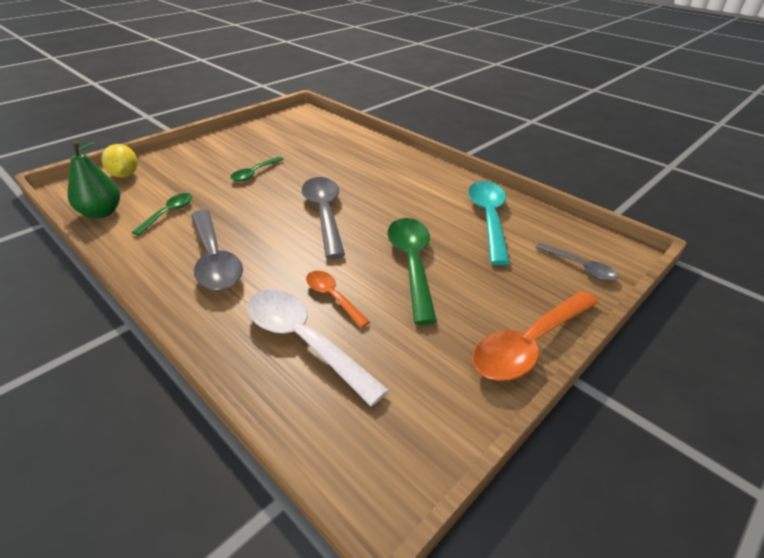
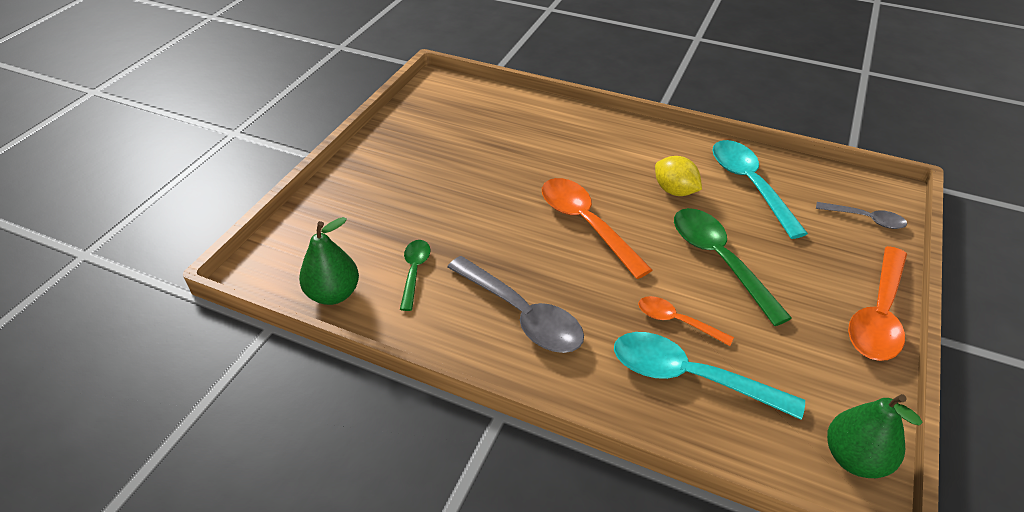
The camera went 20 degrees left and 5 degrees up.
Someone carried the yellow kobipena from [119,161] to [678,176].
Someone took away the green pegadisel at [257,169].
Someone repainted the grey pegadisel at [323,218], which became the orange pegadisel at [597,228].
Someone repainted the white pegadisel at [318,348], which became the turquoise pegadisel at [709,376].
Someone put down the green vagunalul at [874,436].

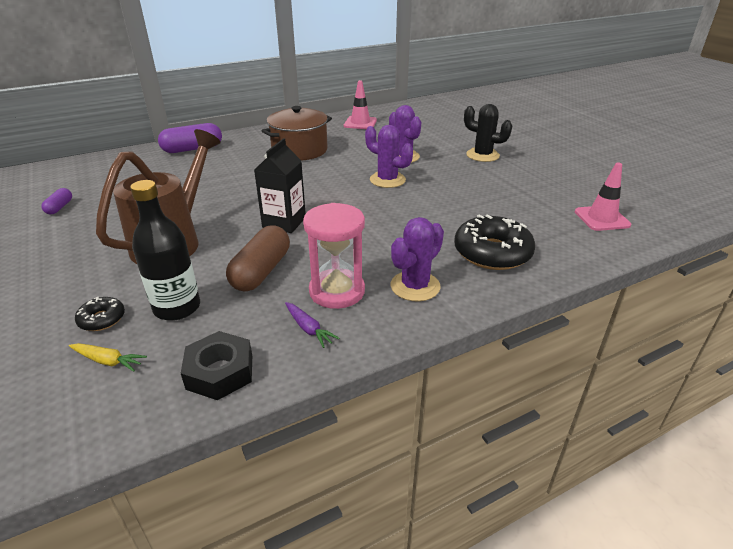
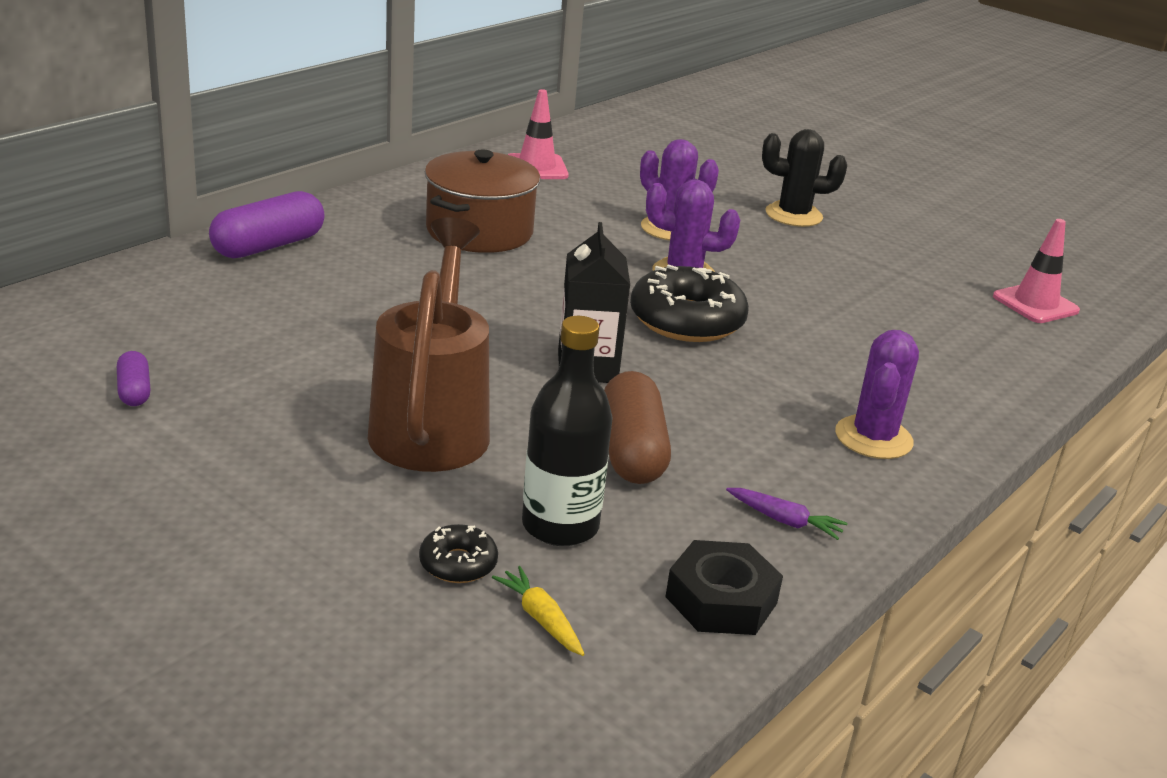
The camera went 25 degrees left and 5 degrees down.
Someone took away the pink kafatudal at [334,256].
Someone carried the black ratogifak from [494,242] to [689,303].
Someone rotated the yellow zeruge at [108,357] by 120 degrees counterclockwise.

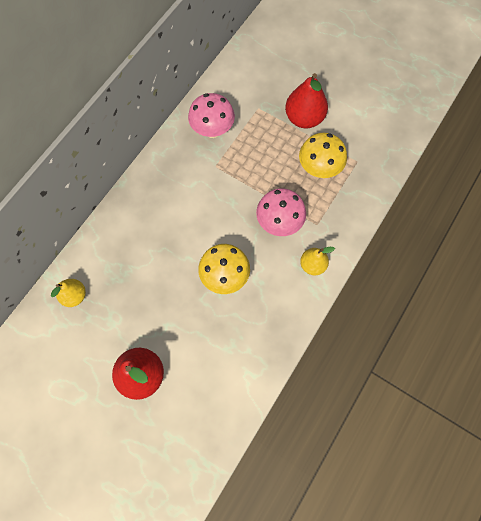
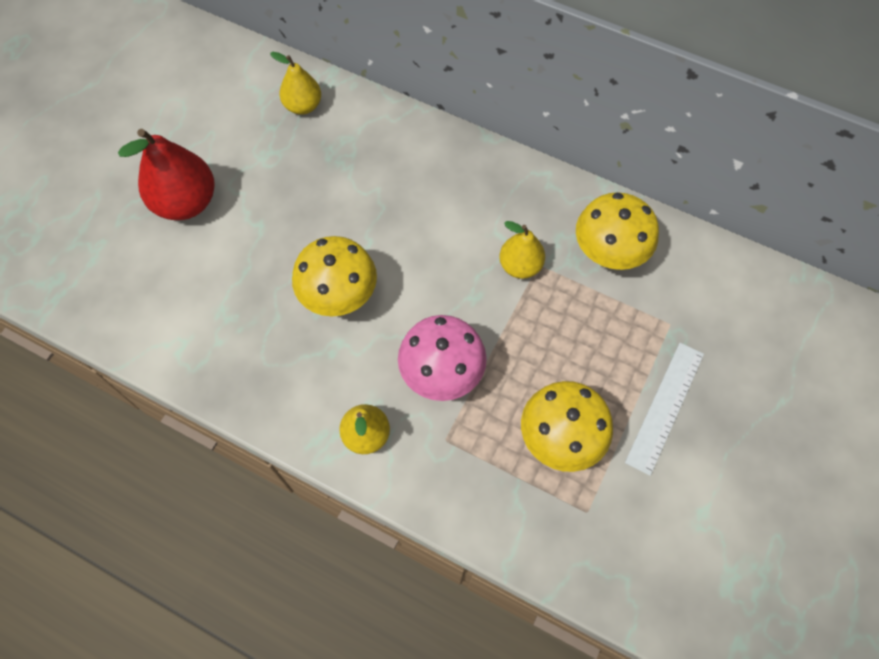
The camera went 85 degrees right and 5 degrees down.
Someone swapped the red vagunalul at [306,100] for the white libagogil at [664,409].
Someone repainted the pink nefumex at [211,115], which became the yellow nefumex at [617,231].
Someone put down the yellow vagunalul at [522,250].

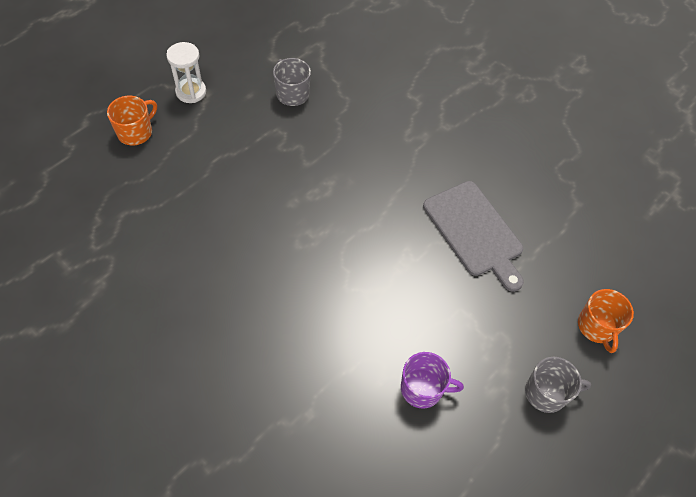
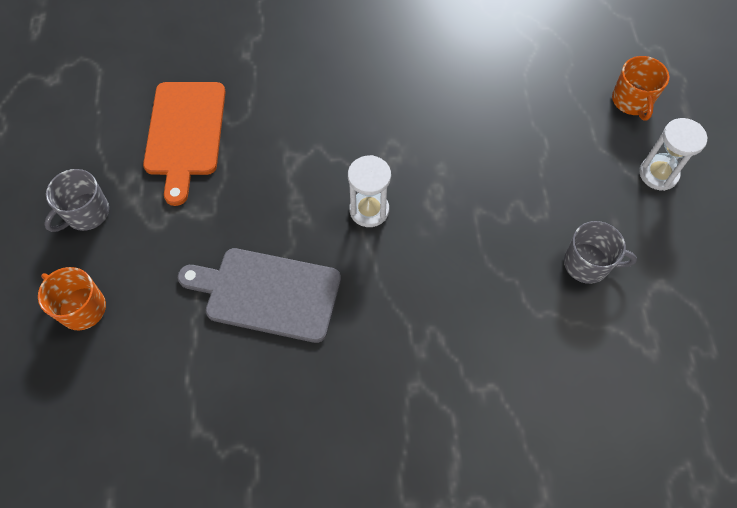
The camera went 135 degrees right and 5 degrees up.
Someone swapped the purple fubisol at [432,380] for the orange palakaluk at [184,144].
Someone put down the white kafatudal at [369,191].

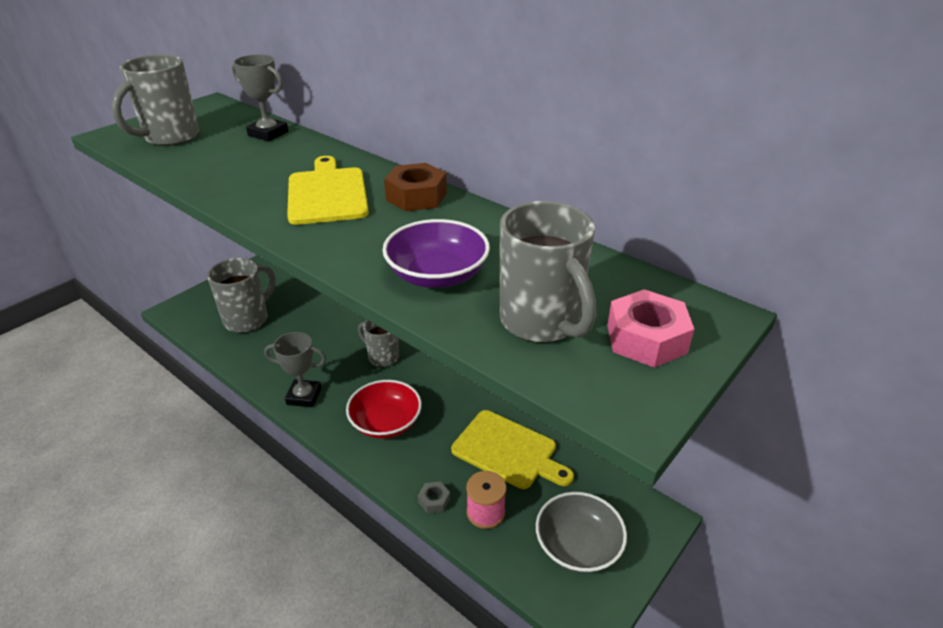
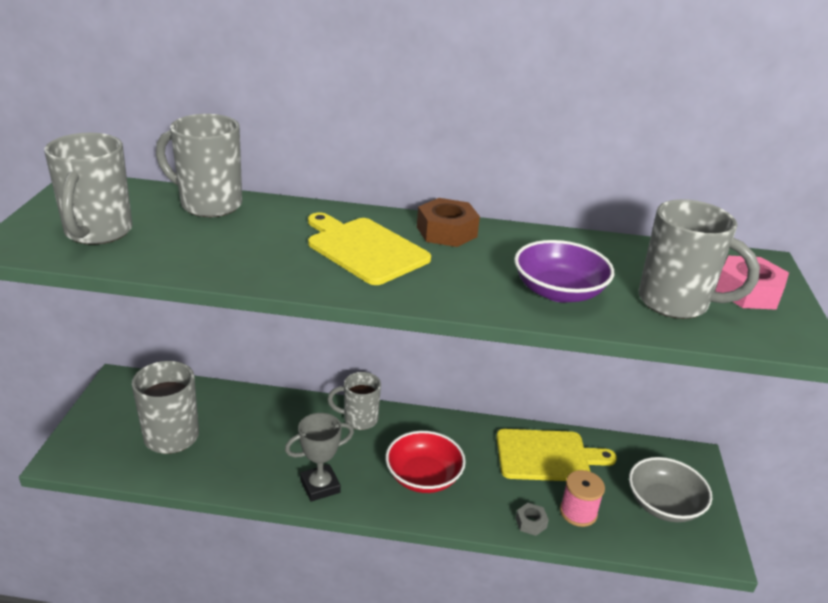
The camera went 35 degrees left and 5 degrees down.
Someone swapped the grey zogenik at [260,98] for the grey fubisol at [199,165].

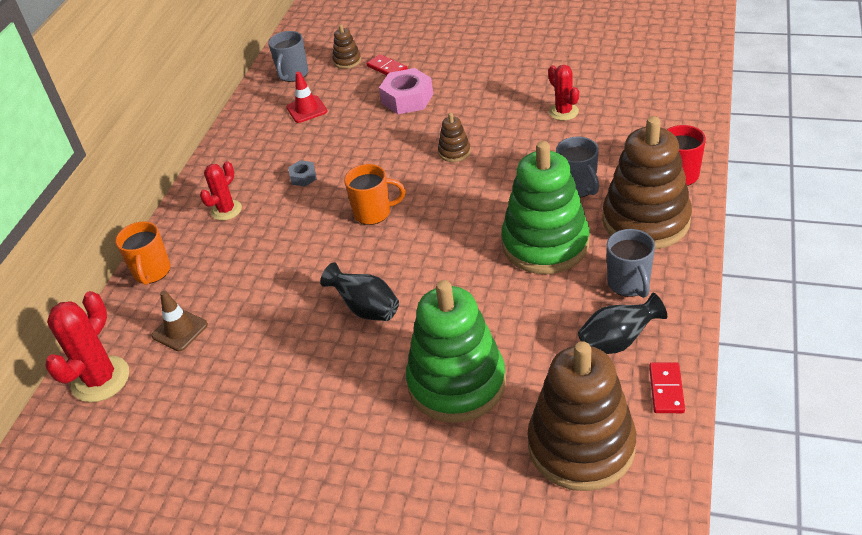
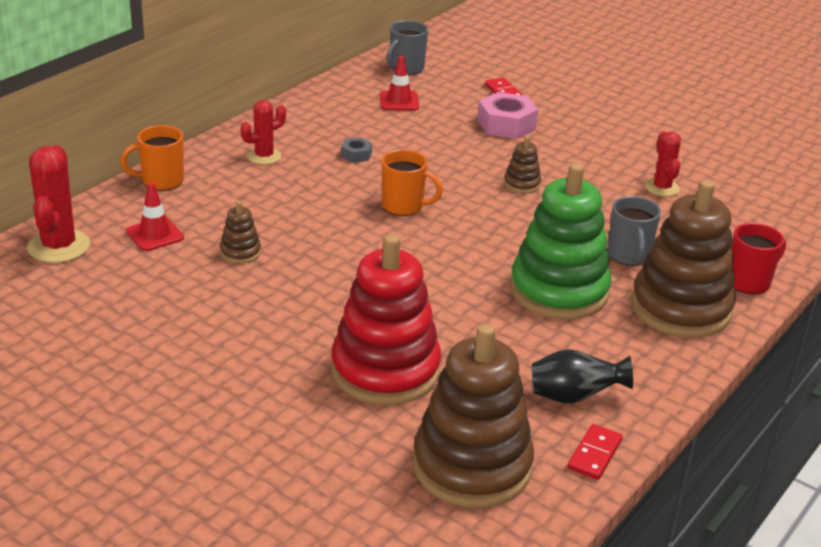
The camera went 15 degrees right and 10 degrees down.
Someone carried the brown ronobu from [347,46] to [240,232].
Someone rotated the orange fubisol at [143,253] by 60 degrees clockwise.
Someone took away the grey fubisol at [631,263].
Someone took away the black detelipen at [359,291].
Someone repainted the green ronobu at [456,351], which became the red ronobu at [386,319].
Someone rotated the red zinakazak at [87,346] by 45 degrees counterclockwise.
Someone repainted the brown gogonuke at [179,321], which became the red gogonuke at [155,217].

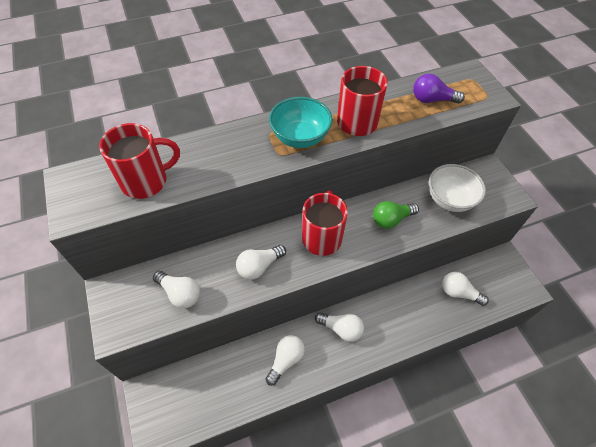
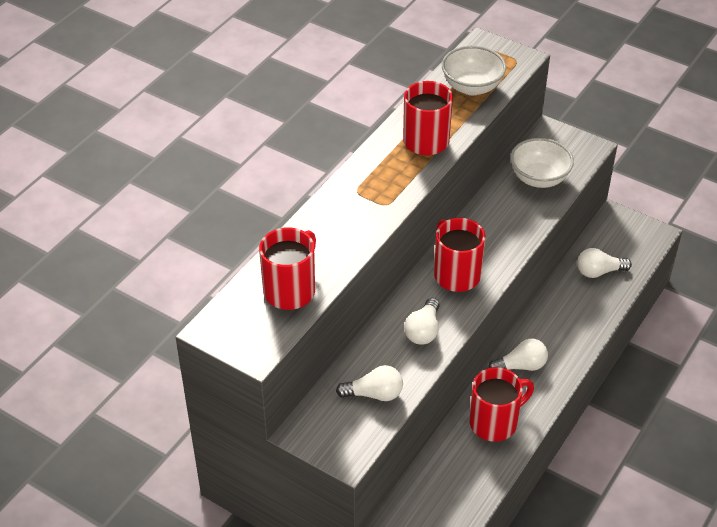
The camera went 35 degrees left and 10 degrees down.
Someone swapped the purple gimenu at [439,89] for the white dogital at [474,70].
Someone took away the turquoise dogital at [300,122].
Someone took away the green gimenu at [396,215].
Someone swapped the white gimenu at [285,360] for the red fubisol at [502,404].

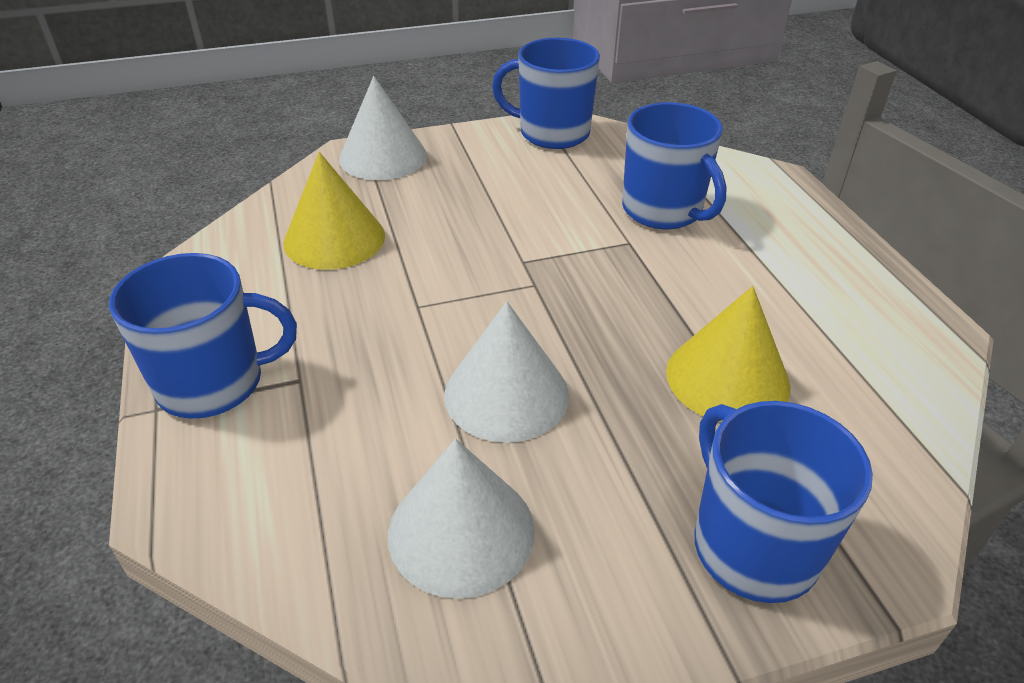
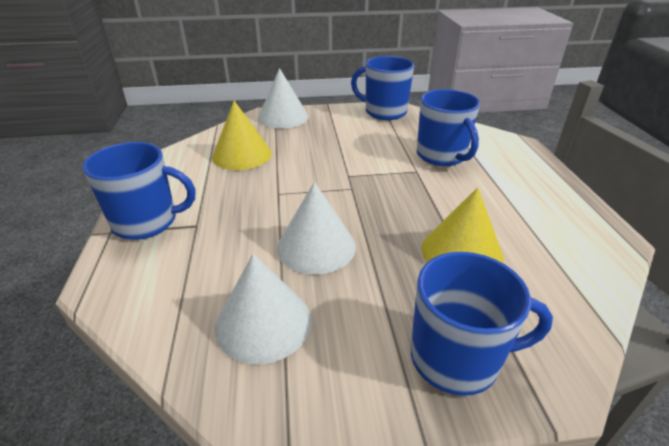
The camera went 10 degrees right and 5 degrees down.
Someone rotated the blue fubisol at [784,502] by 105 degrees clockwise.

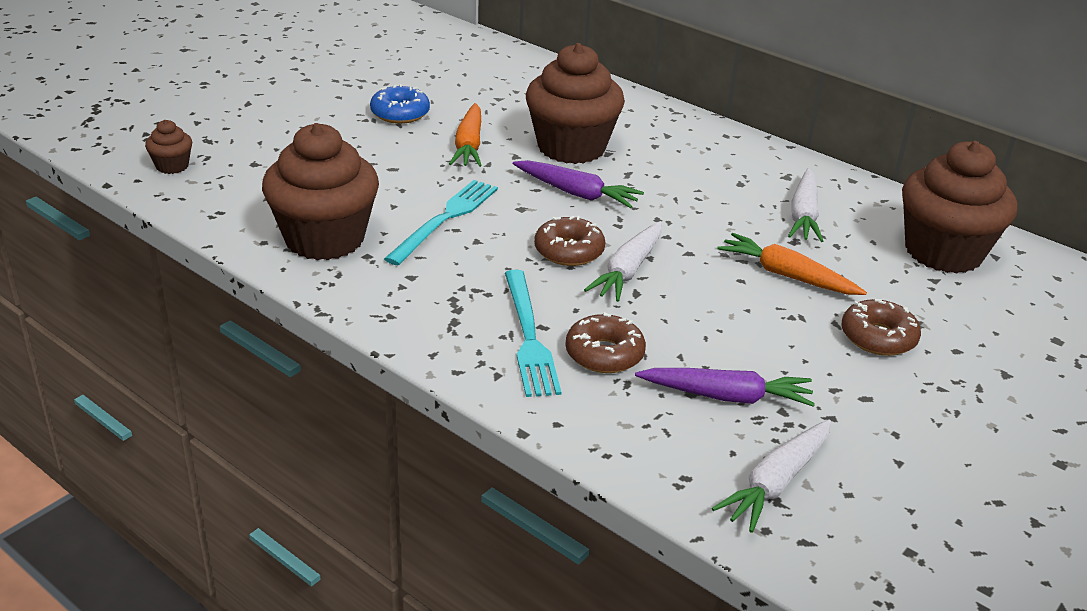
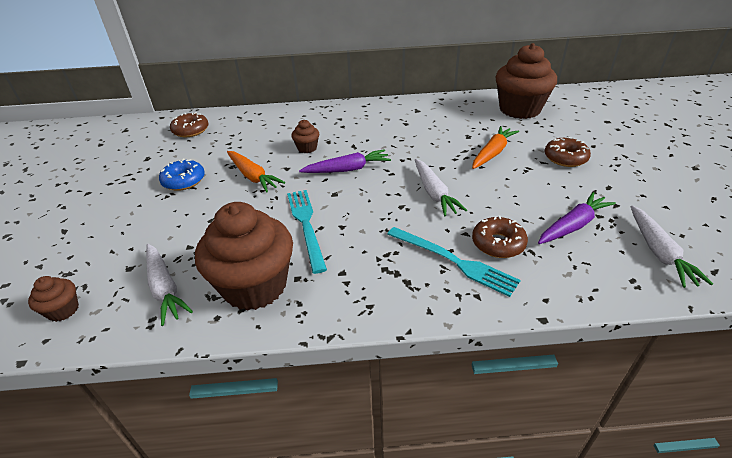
The camera went 40 degrees left and 5 degrees up.
Someone scaled the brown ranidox at [575,103] by 0.44.
Someone carried the white zeruge from [805,205] to [169,285].
Someone carried the brown ratogifak from [569,241] to [189,124].
Someone rotated the orange zeruge at [792,264] by 135 degrees clockwise.

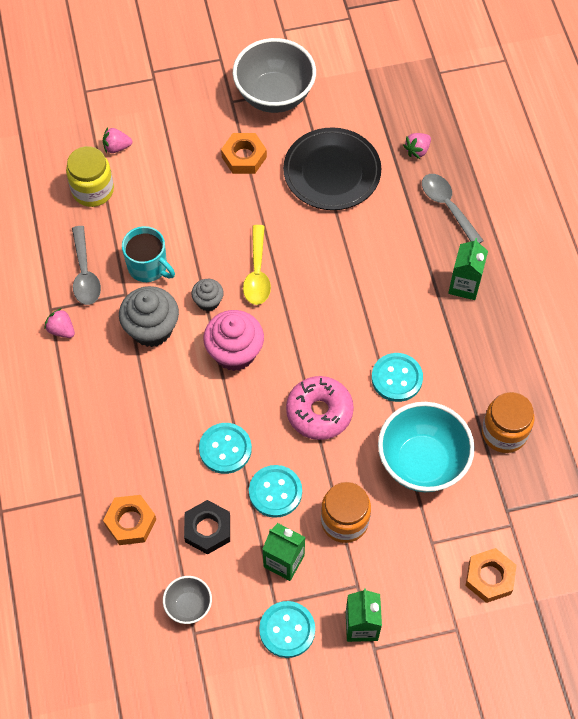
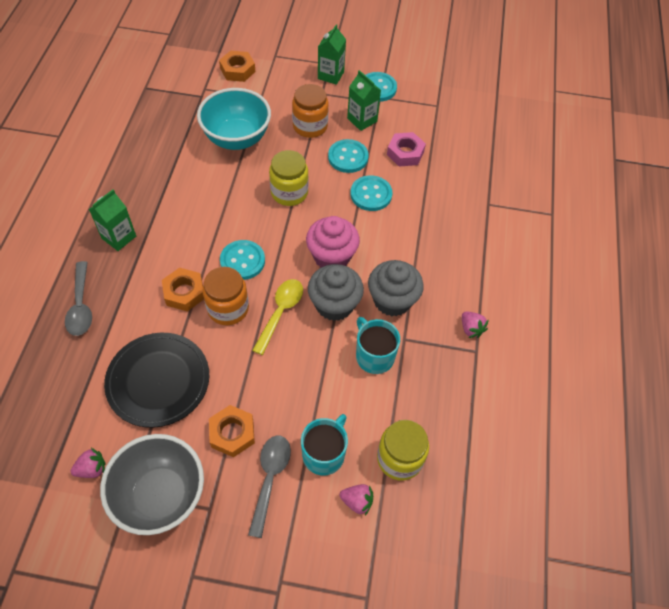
The camera went 160 degrees left and 5 degrees down.
Someone carried the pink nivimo from [417,146] to [88,463].
Someone carried the grey pegadisel from [86,265] to [269,487].
Someone scaled the grey ranidox at [207,295] by 1.83.
Someone carried the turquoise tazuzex from [397,377] to [242,260].
Someone swapped the pink ratogifak at [320,408] for the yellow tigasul at [288,178].
Someone carried the orange tigasul from [508,422] to [226,296].
Someone carried the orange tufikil from [129,520] to [183,290].
Someone repainted the black tufikil at [207,527], which became the pink tufikil at [406,149].
Someone took away the grey dogital at [187,600].
Someone put down the turquoise fubisol at [324,445].

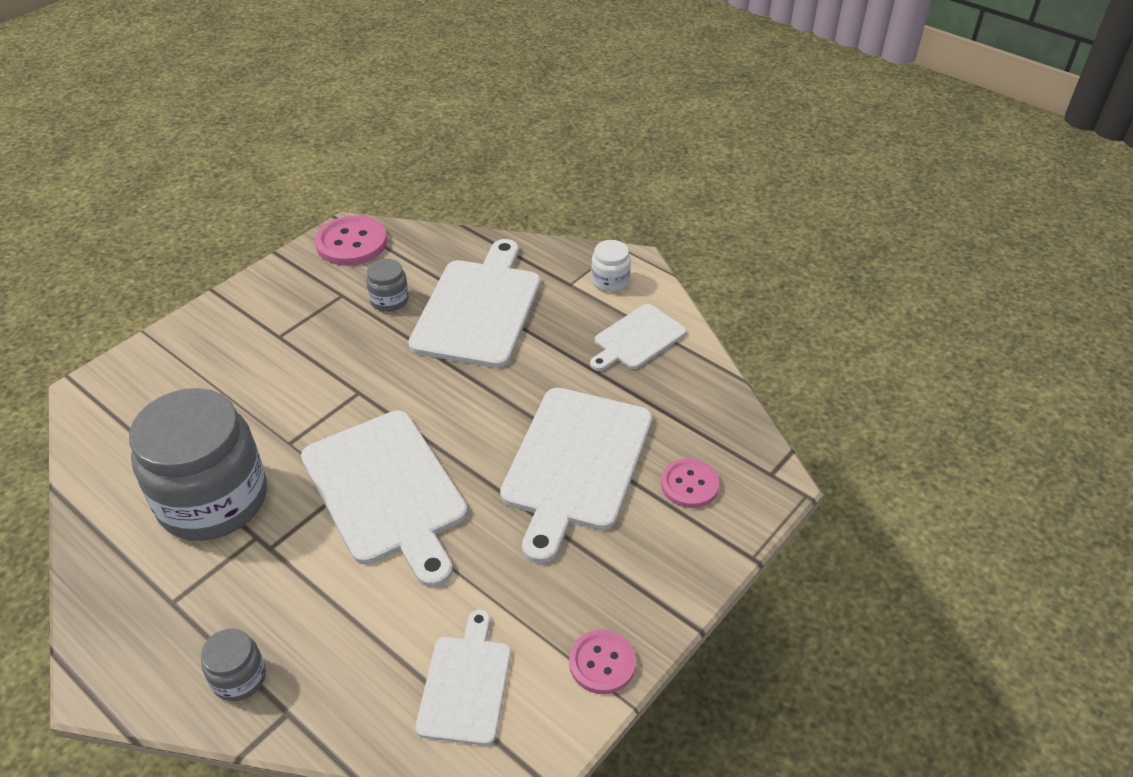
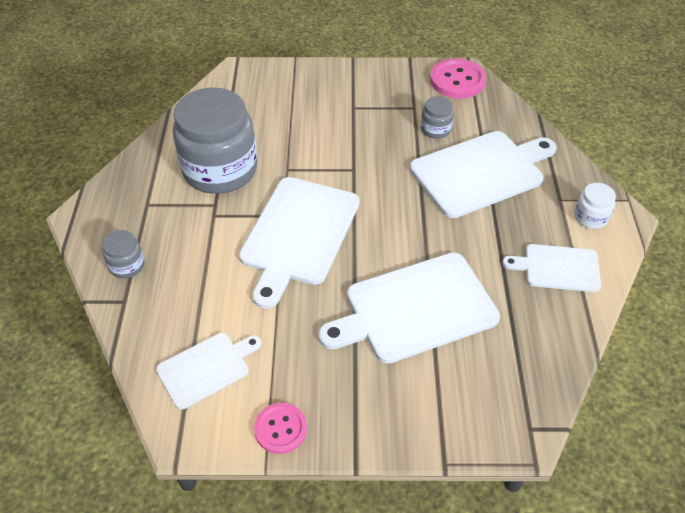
The camera went 50 degrees right and 5 degrees up.
Someone took away the pink tazuzex at [690,483].

